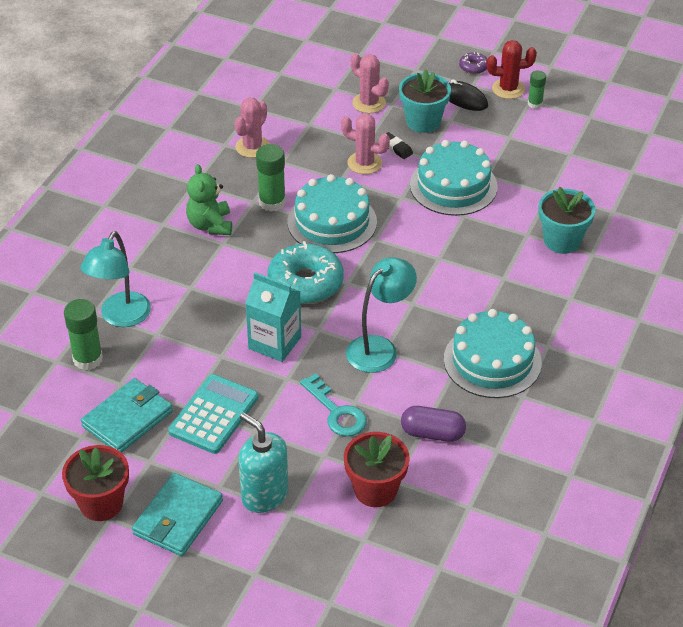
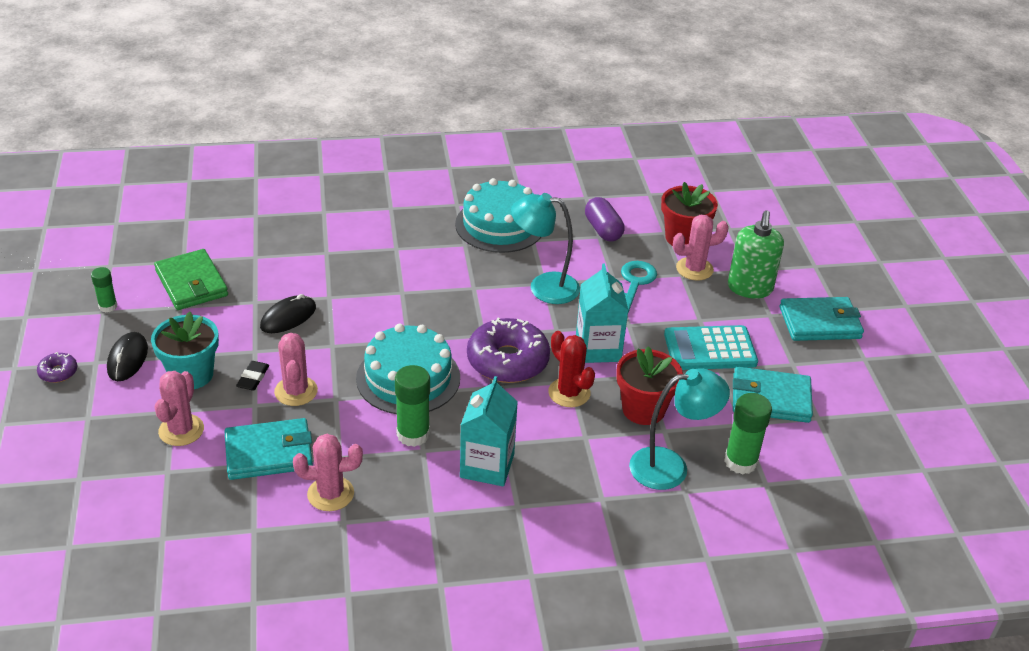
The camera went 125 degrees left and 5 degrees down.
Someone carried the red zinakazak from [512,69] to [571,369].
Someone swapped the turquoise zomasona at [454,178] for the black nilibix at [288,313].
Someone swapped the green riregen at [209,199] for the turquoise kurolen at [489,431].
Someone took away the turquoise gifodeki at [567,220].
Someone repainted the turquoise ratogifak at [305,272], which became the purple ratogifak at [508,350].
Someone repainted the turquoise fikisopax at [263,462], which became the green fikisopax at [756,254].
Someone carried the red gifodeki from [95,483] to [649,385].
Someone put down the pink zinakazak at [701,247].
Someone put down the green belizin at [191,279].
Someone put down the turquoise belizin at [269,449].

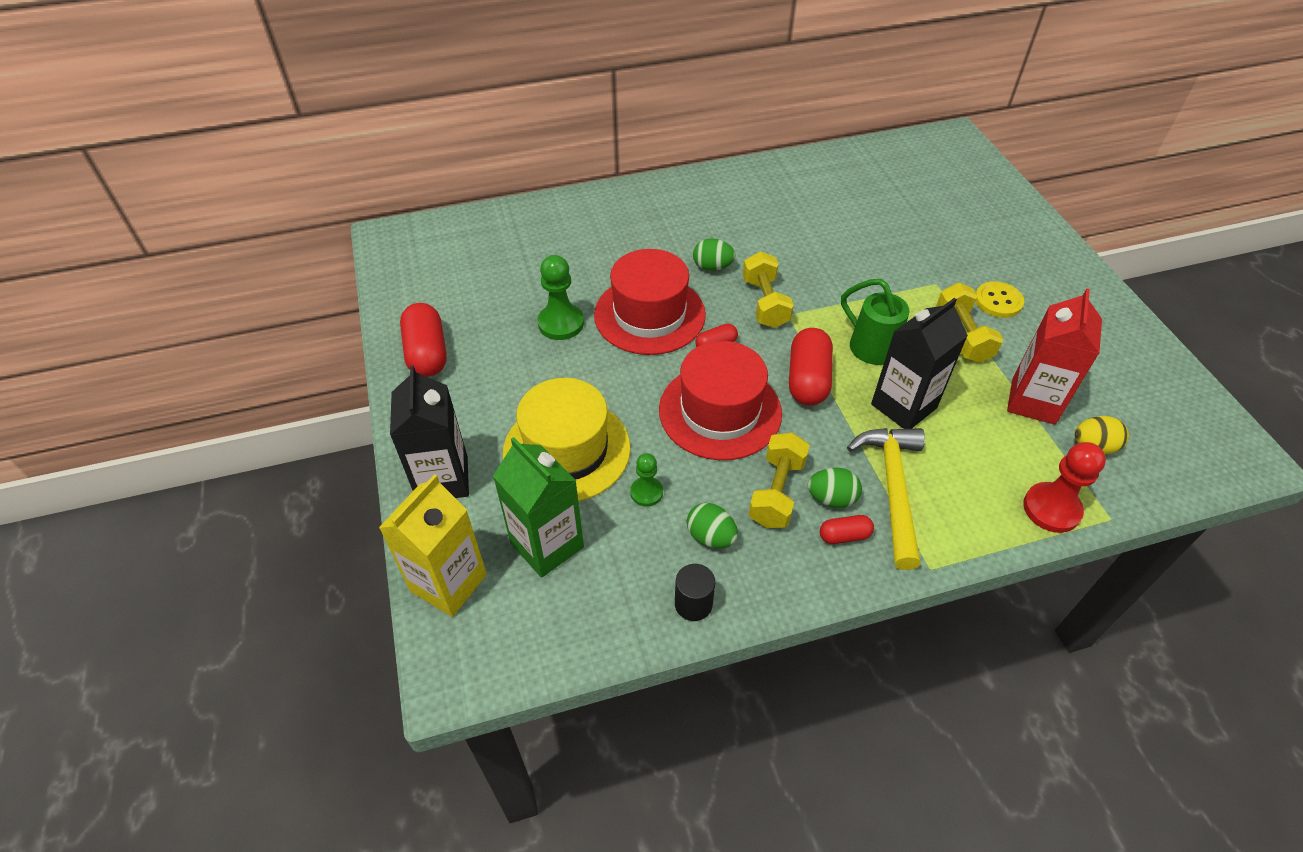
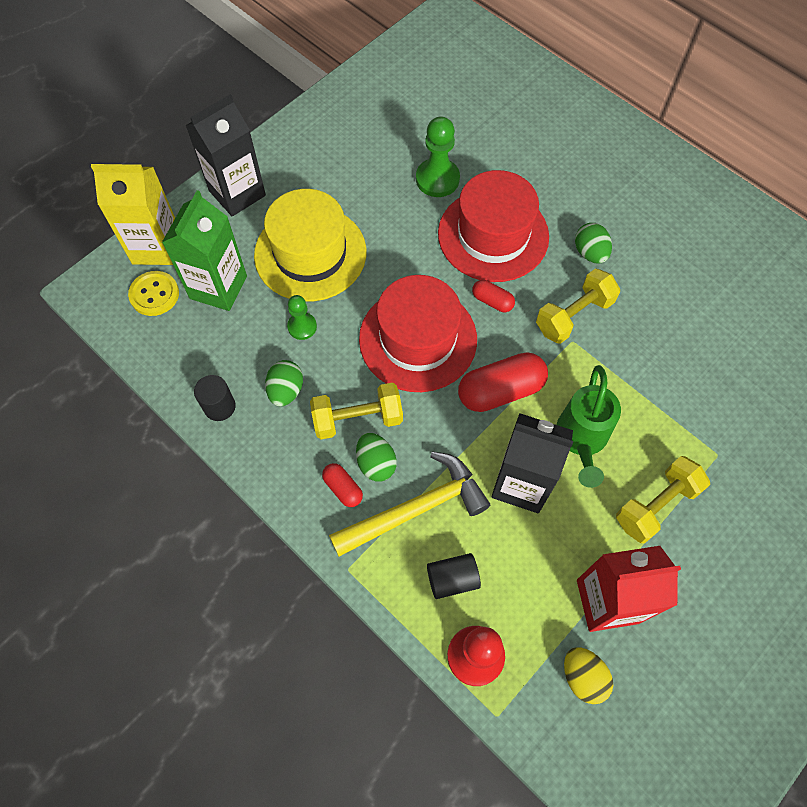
The camera went 60 degrees right and 15 degrees up.
Someone carried the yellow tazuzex from [999,299] to [153,293].
Someone took away the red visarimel at [423,340].
Someone put down the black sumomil at [454,576].

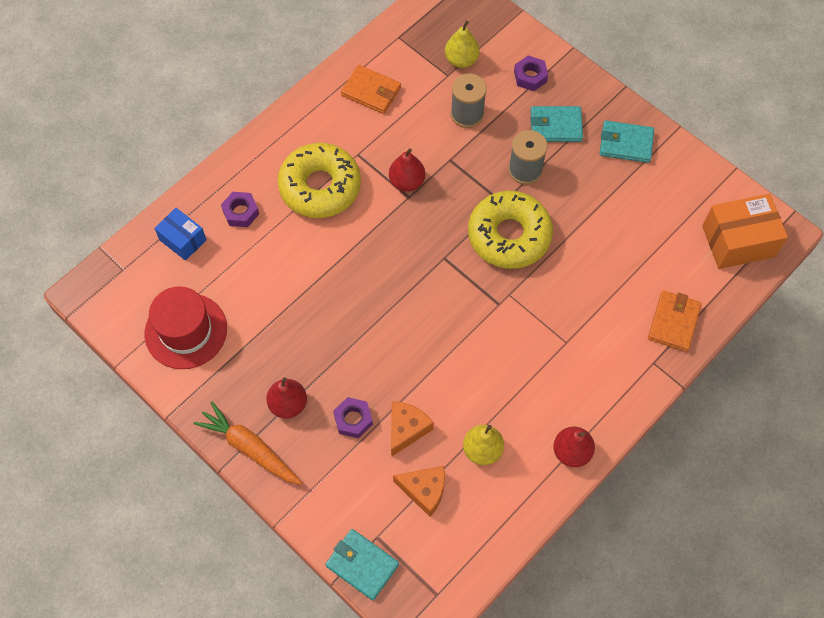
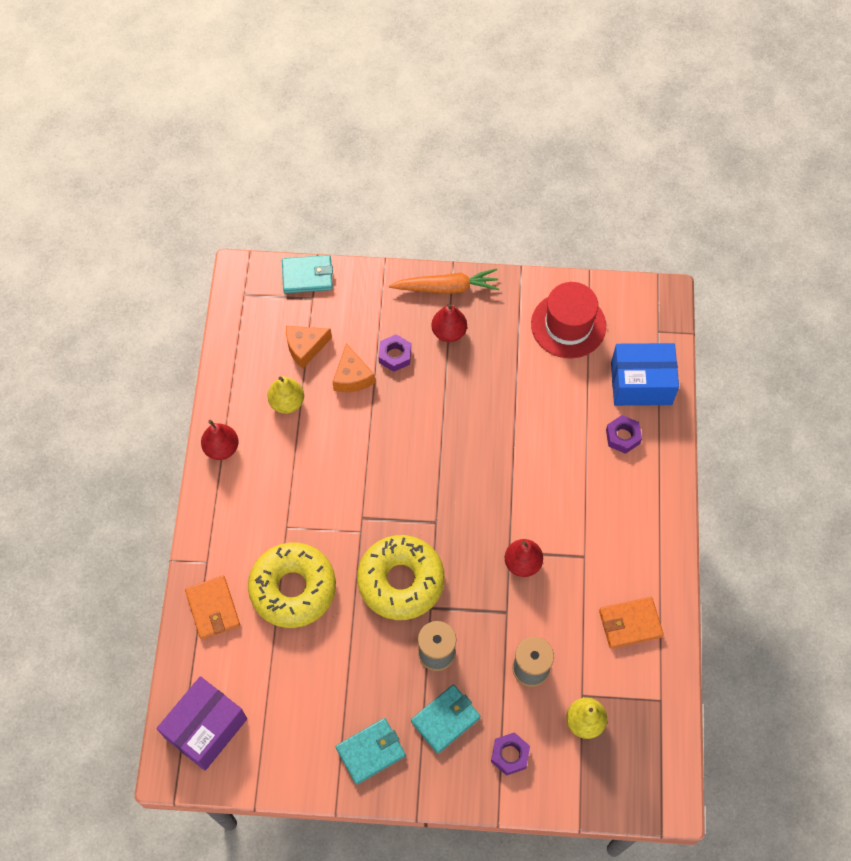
The camera went 140 degrees right and 0 degrees up.
Someone carried the yellow ratogifak from [319,180] to [292,585].
Someone repainted the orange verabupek at [745,231], which became the purple verabupek at [202,723].
Someone scaled the blue verabupek at [180,234] by 1.65.

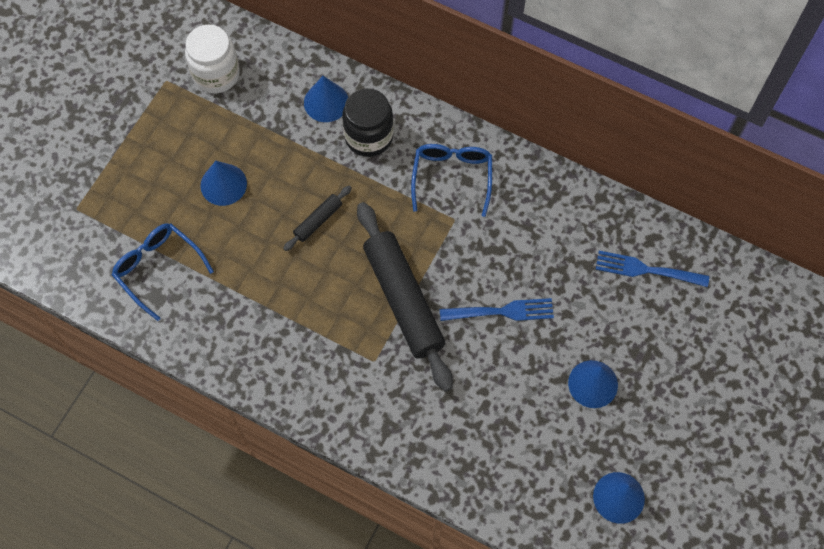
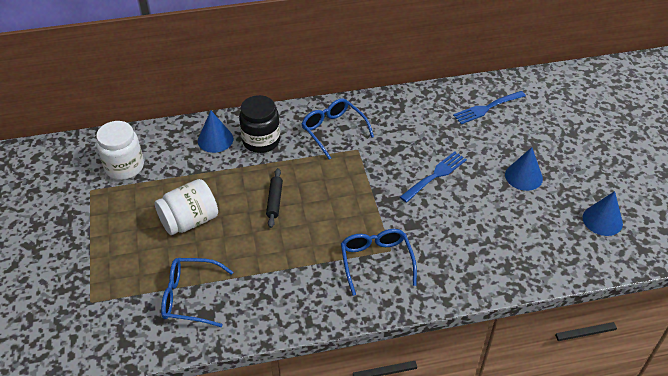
The camera went 40 degrees left and 20 degrees down.
Someone swapped the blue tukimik at [223,183] for the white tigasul at [186,207].
Someone took away the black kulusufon at [405,297].
Someone put down the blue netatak at [379,262].

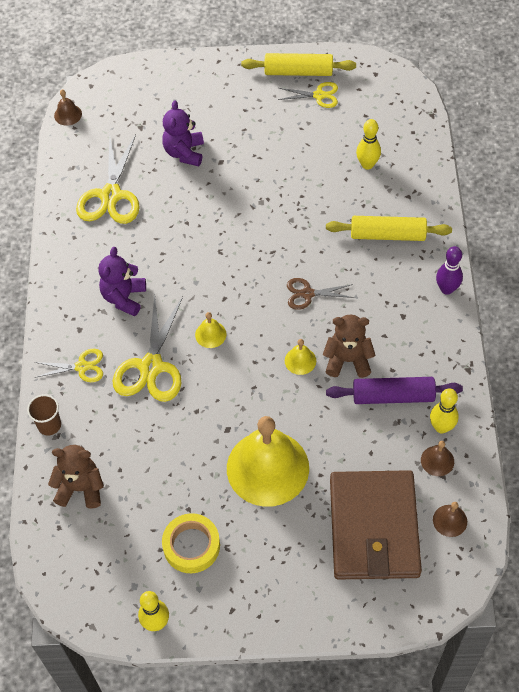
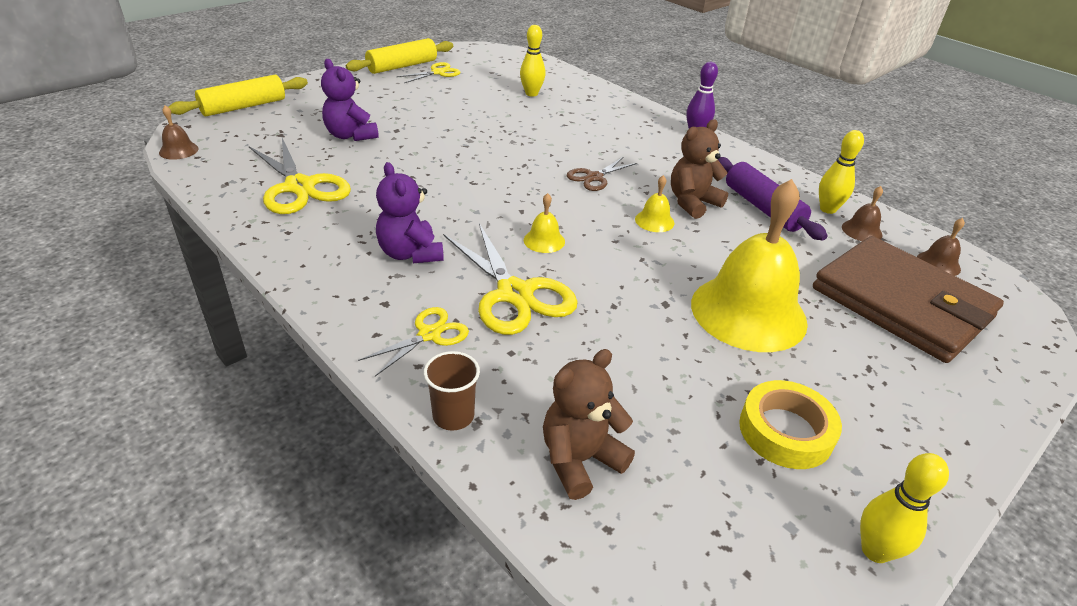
The camera went 45 degrees left and 20 degrees down.
Someone carried the yellow kulusufon from [389,228] to [238,95].
Someone rotated the purple kulusufon at [394,390] by 75 degrees counterclockwise.

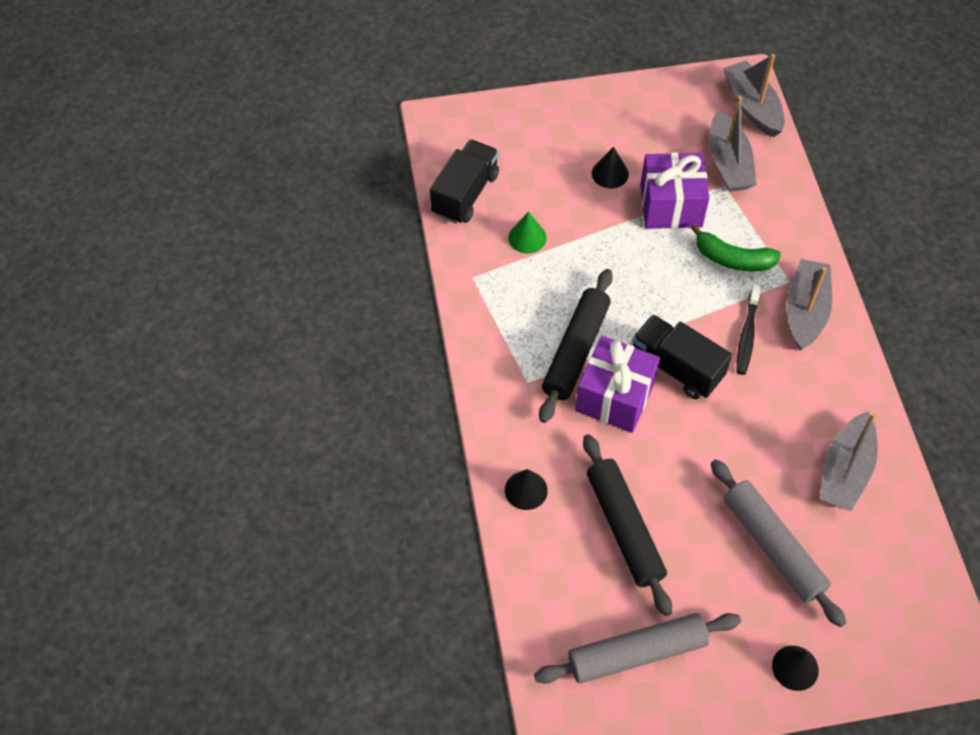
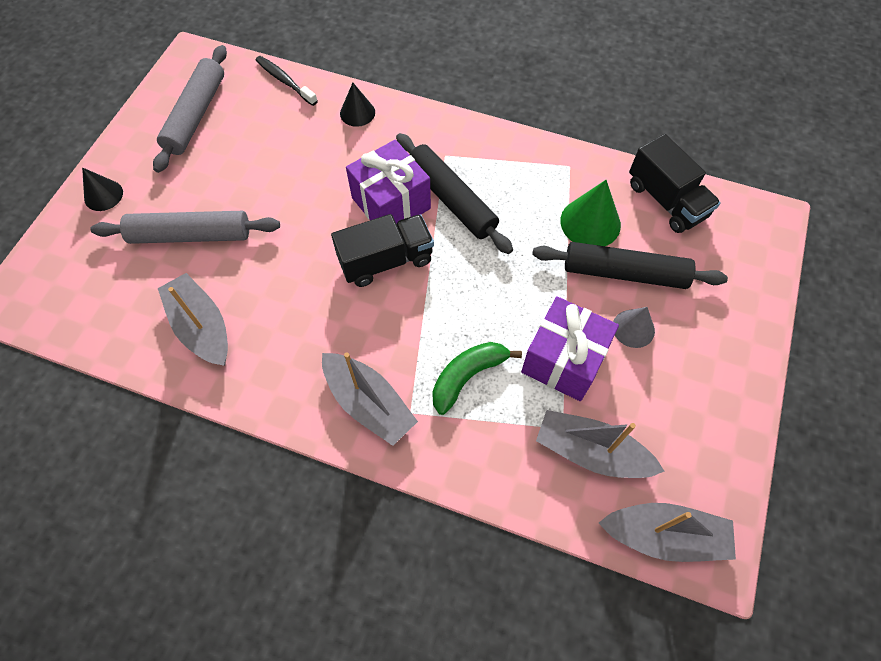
The camera went 120 degrees right and 5 degrees up.
Someone repainted the black tukimik at [610,167], which became the grey tukimik at [634,327].
Someone scaled the green tukimik at [527,232] by 1.55.
Someone carried the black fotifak from [748,329] to [287,81].
Someone carried the black kulusufon from [627,525] to [630,265].

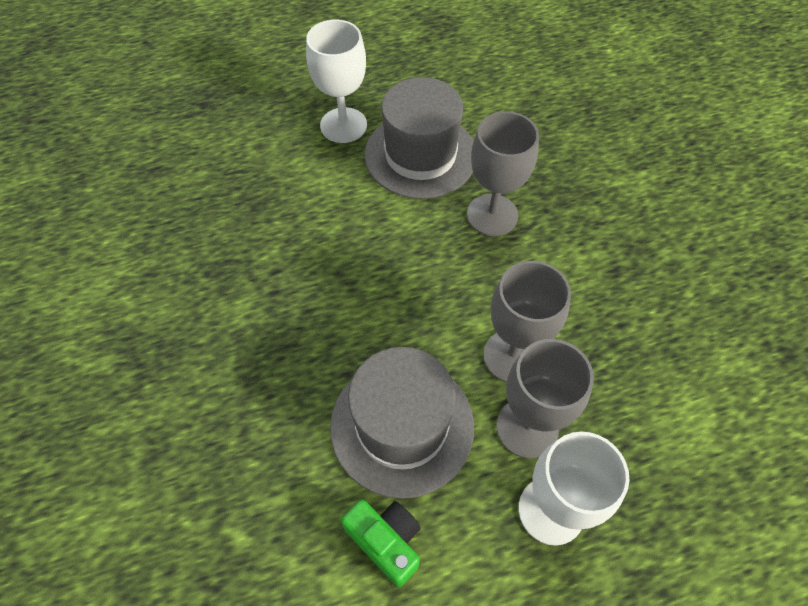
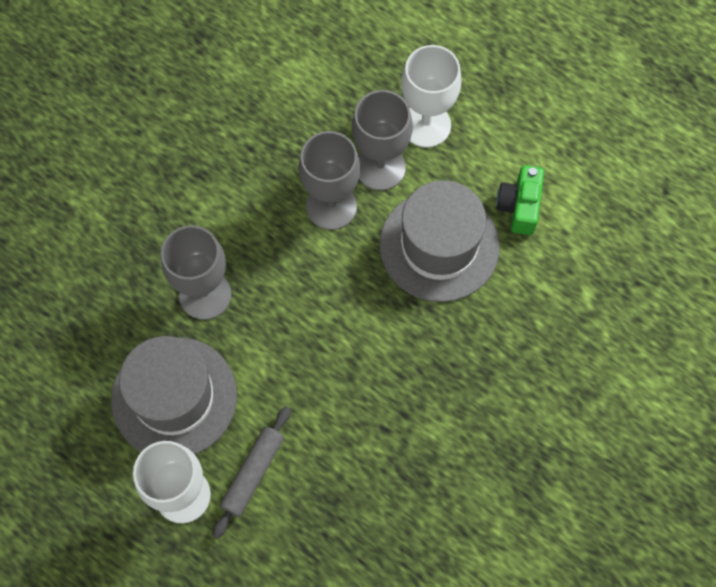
The camera went 125 degrees left and 10 degrees up.
Someone put down the grey kulusufon at [251,473].

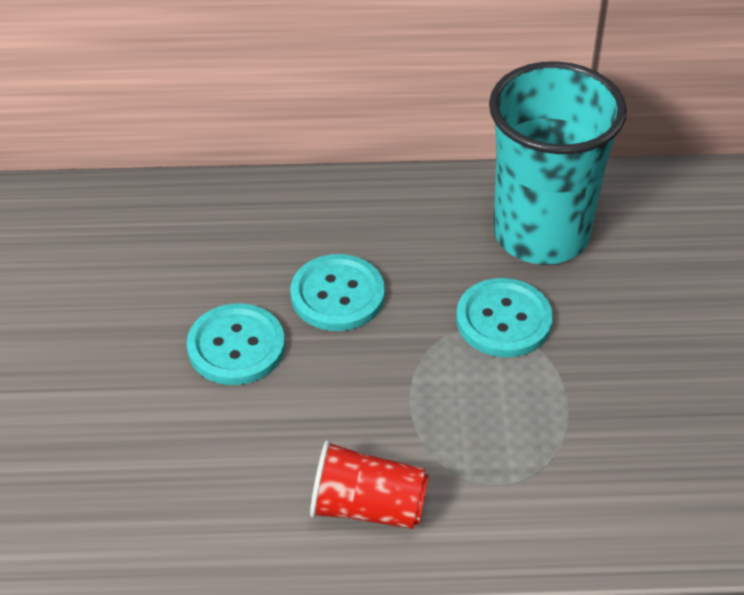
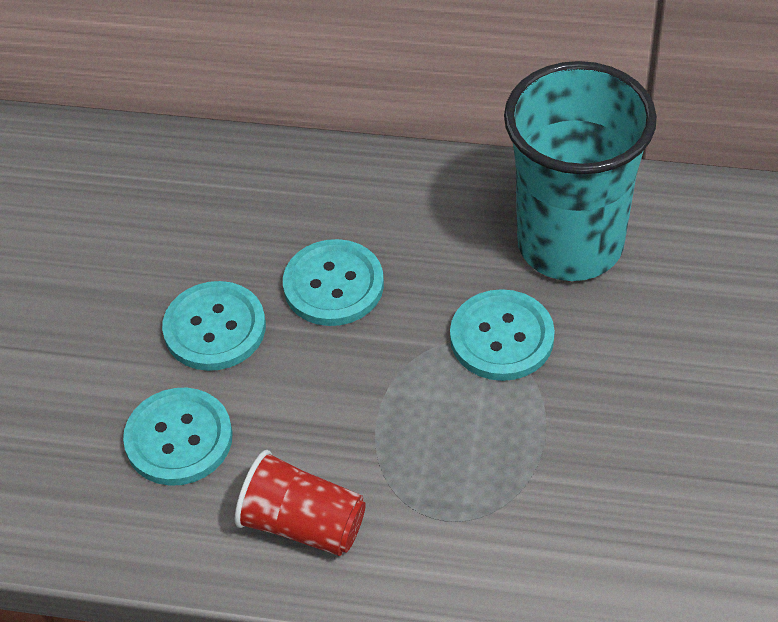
The camera went 15 degrees right and 5 degrees up.
Someone put down the turquoise tazuzex at [178,437].

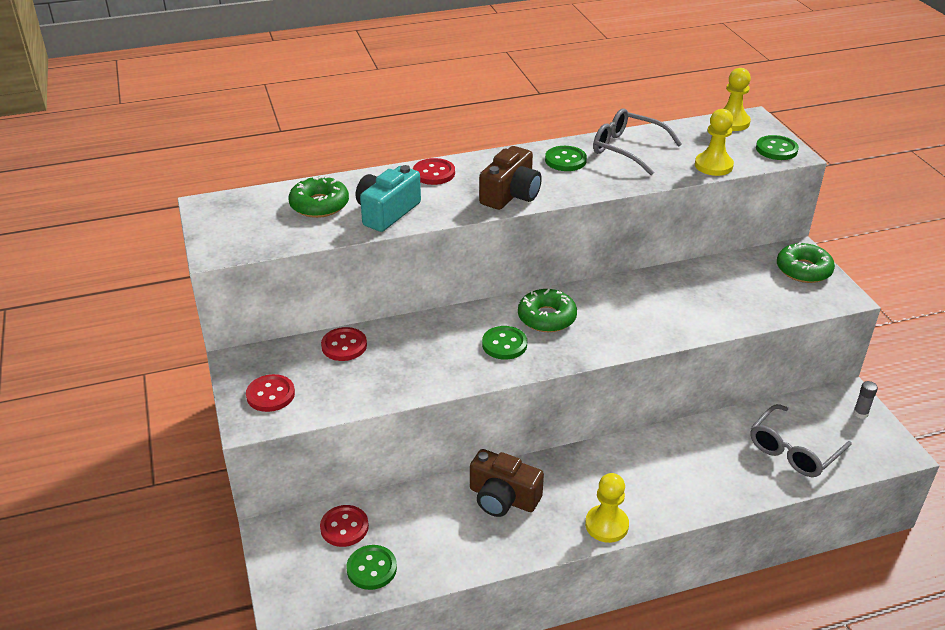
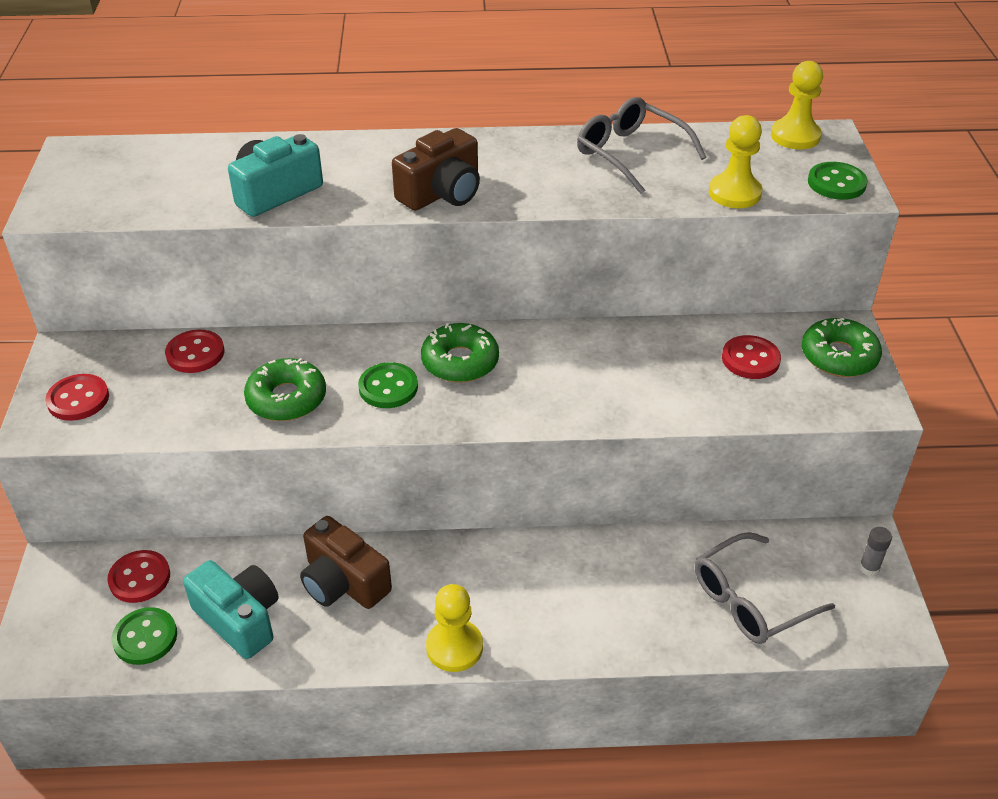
The camera went 15 degrees right and 5 degrees up.
Someone took away the green tazuzex at [566,158].
Someone carried the red tazuzex from [434,171] to [751,357].
Someone carried the green ratogifak from [319,196] to [285,389].
Someone put down the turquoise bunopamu at [231,609].

